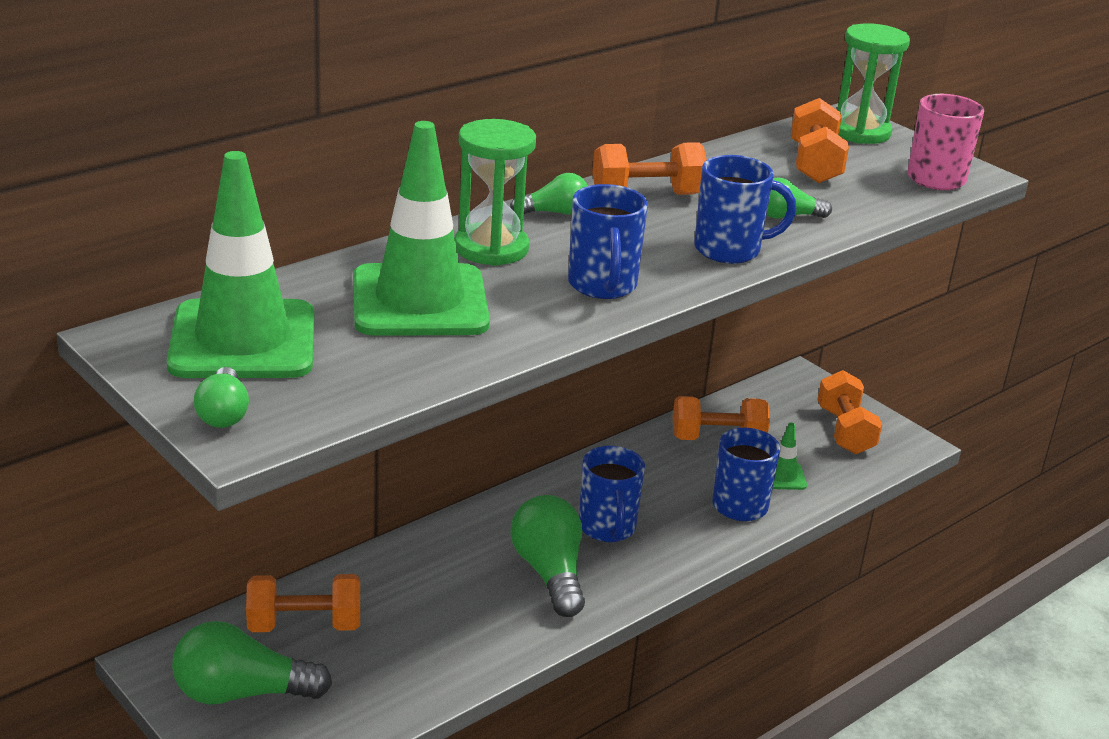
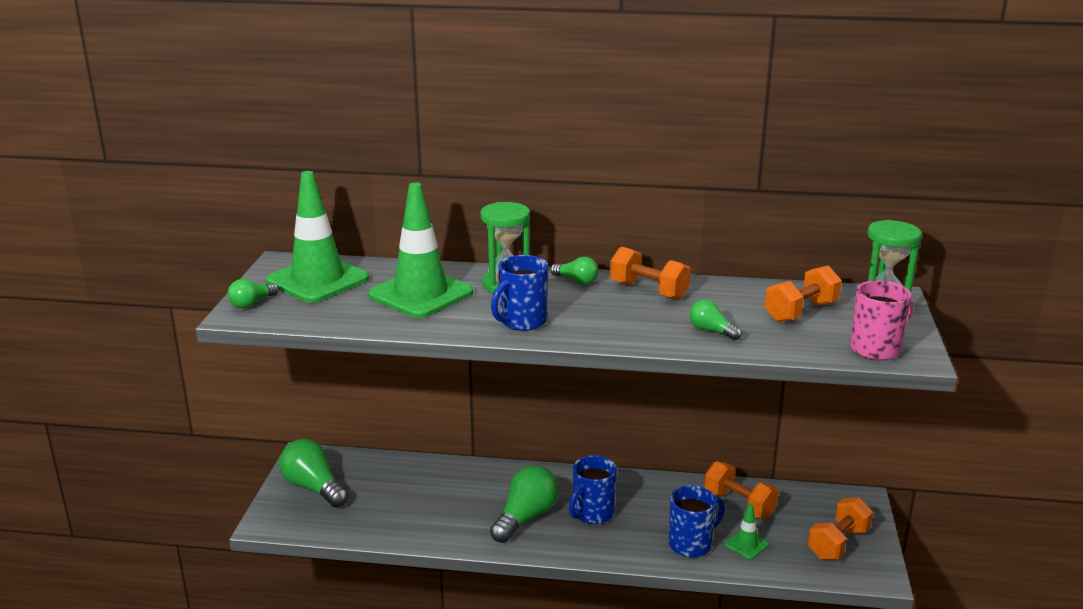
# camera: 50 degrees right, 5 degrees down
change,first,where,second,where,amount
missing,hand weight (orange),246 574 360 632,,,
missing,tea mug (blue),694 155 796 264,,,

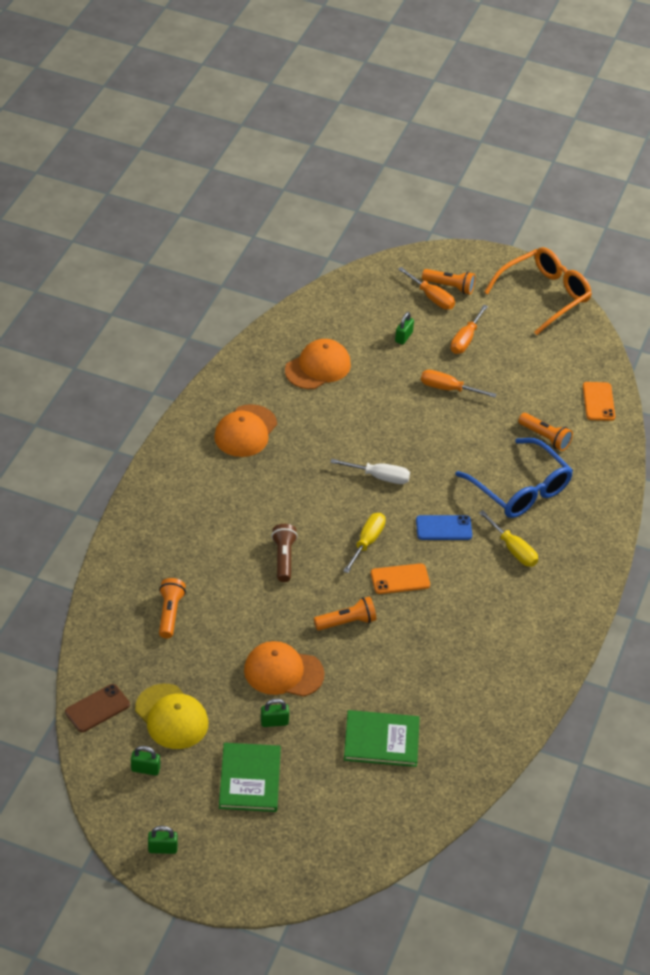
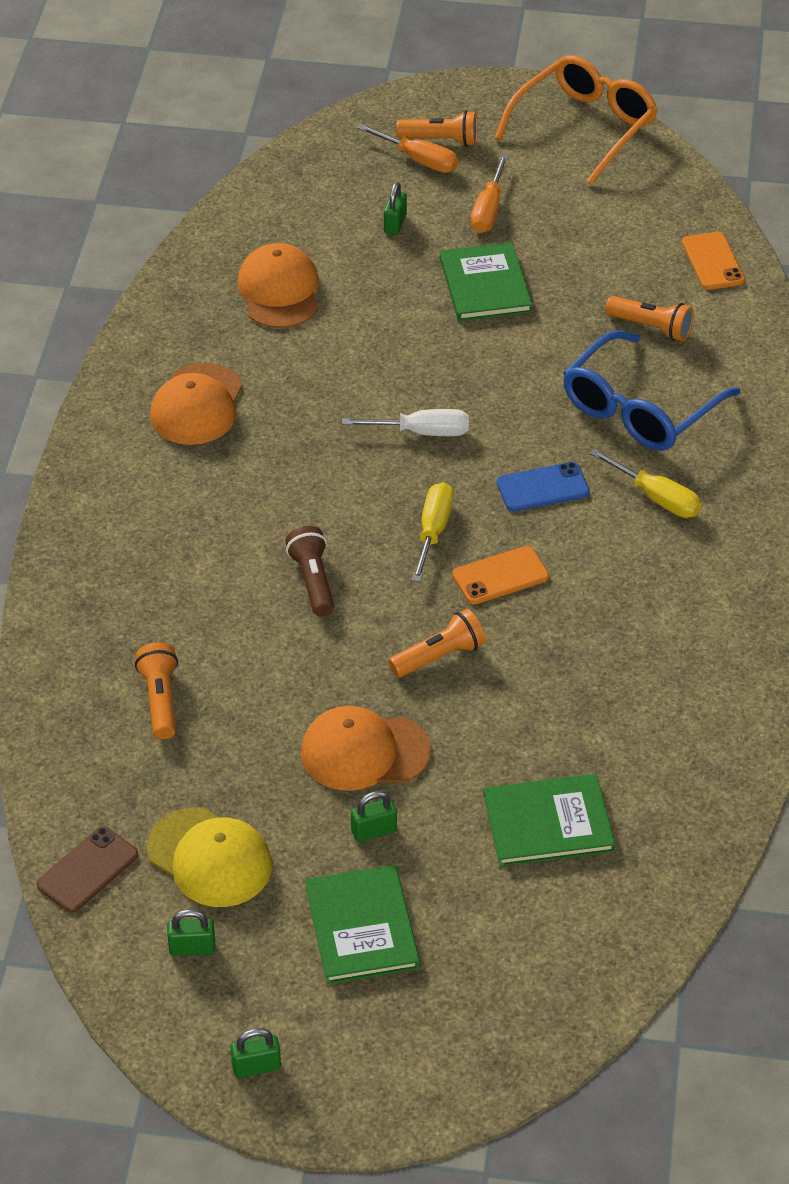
# camera: 10 degrees left, 0 degrees up
change,first,where,second,where,amount
spun,peaked cap (orange),285 339 351 389,,237 243 319 328,45 degrees counterclockwise
exchanged,hand screwdriver (orange),421 370 497 398,hardcover (leaf-green),440 242 533 321,
spun,eyeglasses (blue),455 438 573 518,,563 330 740 451,90 degrees clockwise

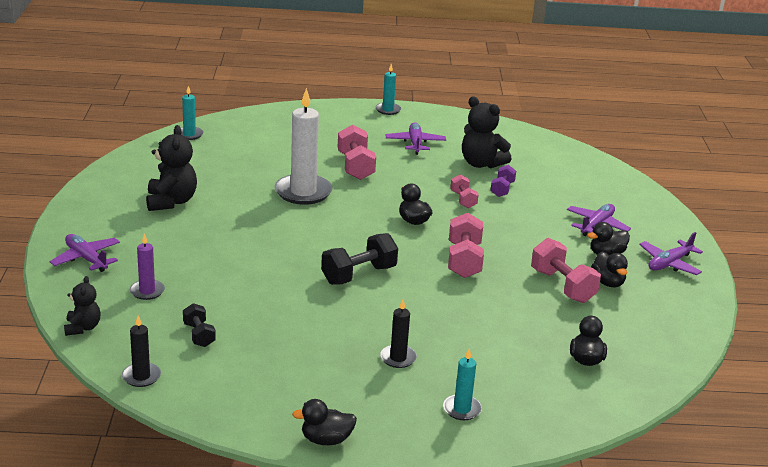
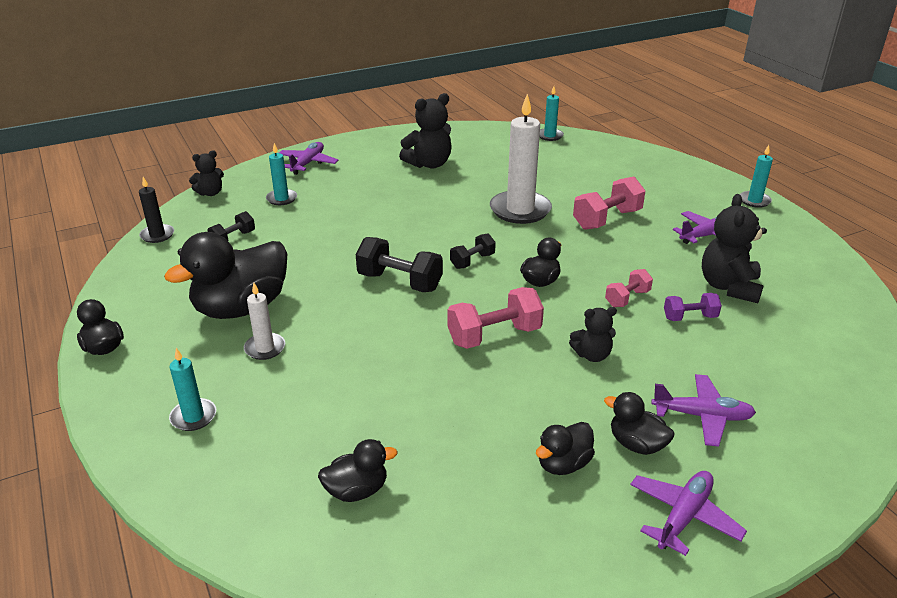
# camera: 65 degrees right, 5 degrees up
change,first,where,second,where,amount
appeared,,,rubber duck (black),164 232 287 319,
colour,wax candle (black),380 299 417 368,wax candle (pure white),244 283 285 360,
colour,wax candle (royal purple),130 233 165 300,wax candle (aqua),266 143 297 205,
appeared,,,hand weight (black),450 234 496 269,
appeared,,,stuffed bear (black),569 307 617 362,
spun,plane (royal purple),639 232 703 275,,630 471 747 556,105 degrees clockwise
missing,hand weight (rose-pink),531 238 601 303,,,

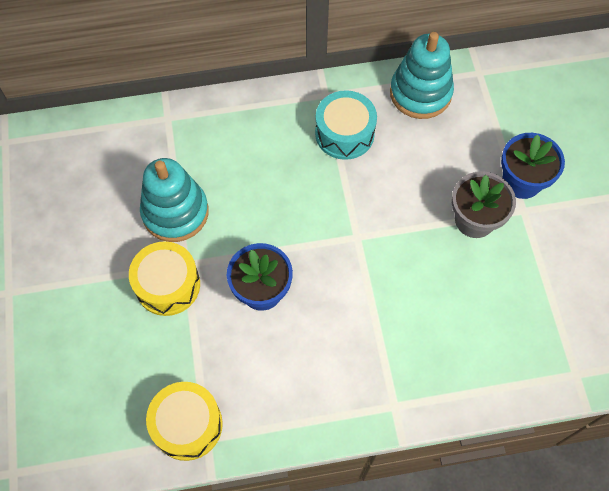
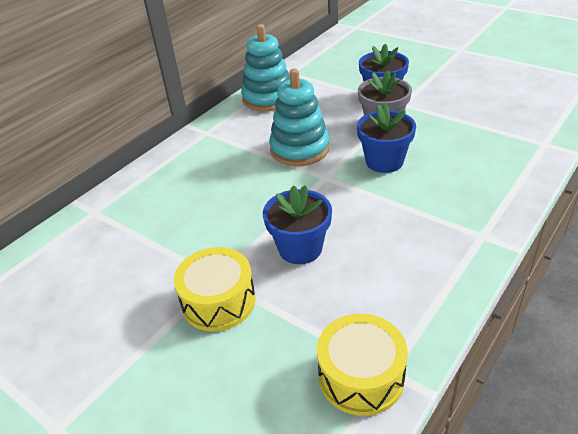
# camera: 40 degrees left, 25 degrees down
change,first,where,second,where,amount
relocated,stacking toy (aqua),140 158 209 242,,269 69 330 166,
appeared,,,flower pot (blue),357 104 416 173,
missing,drum (aqua),315 90 377 160,,,

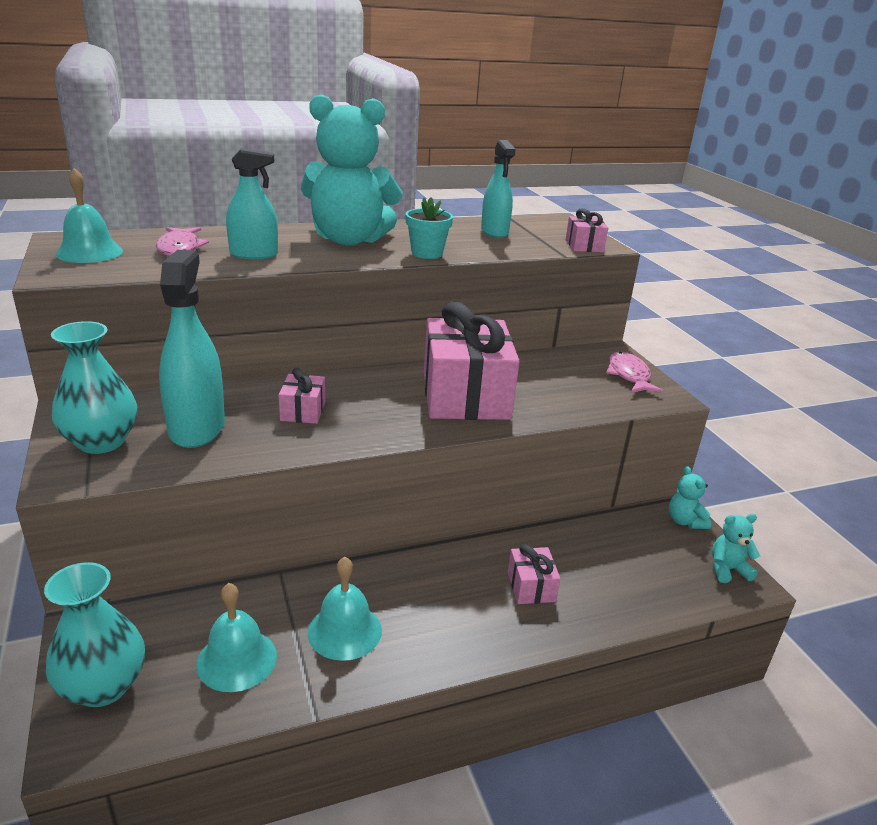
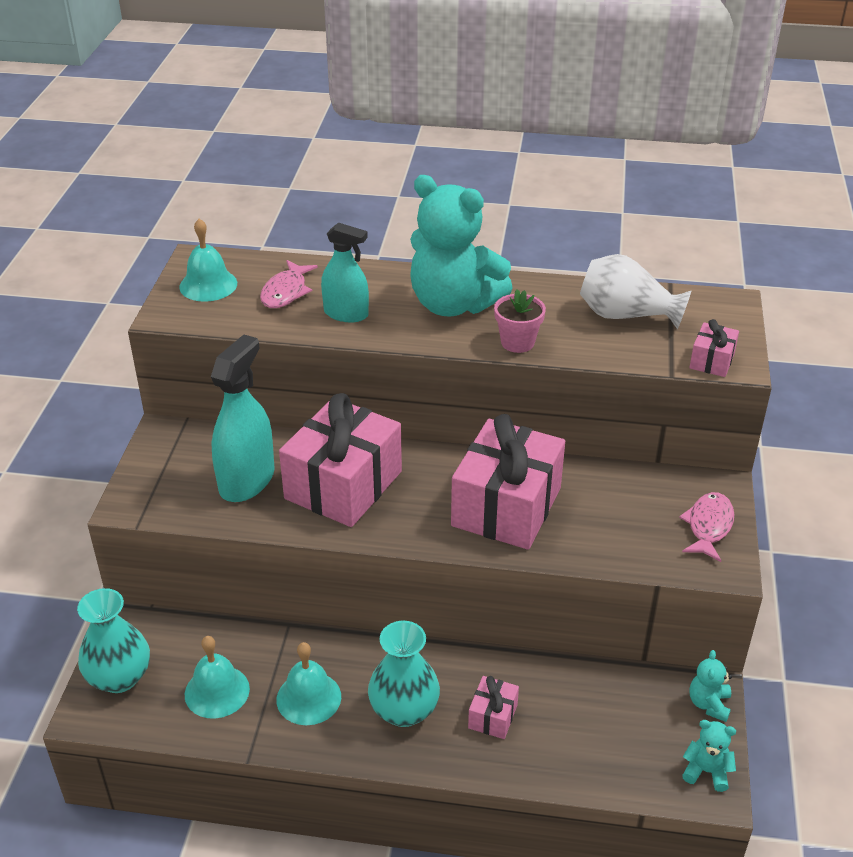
# camera: 30 degrees right, 10 degrees up
change,first,where,second,where,amount
size,wrapped gift (rose-pink),279 368 325 424,,279 393 402 527,x2.27
relocated,tall vase (aqua),51 321 137 454,,368 621 440 727,
colour,flower pot (aqua),405 197 453 259,flower pot (rose-pink),494 289 546 353,
exchanged,sprayer (aqua),481 140 516 238,tall vase (pure white),580 254 691 329,

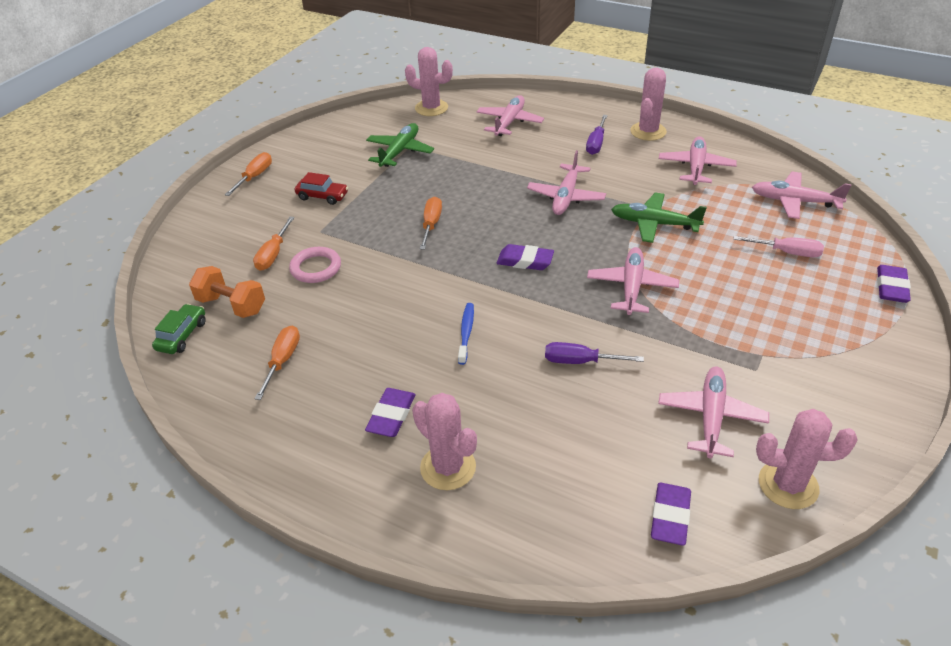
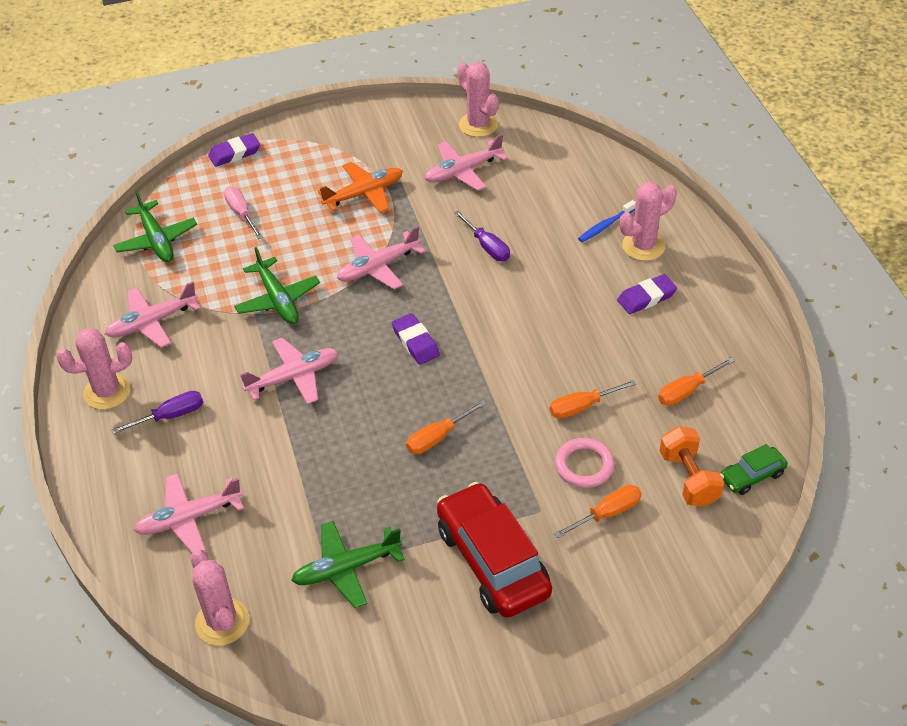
# camera: 135 degrees left, 5 degrees up
change,first,where,second,where,amount
colour,plane (rose-pink),752 172 851 219,plane (leaf-green),113 190 197 262,
appeared,,,plane (orange),318 162 403 213,
size,toy car (crimson),294 172 348 205,,437 482 552 618,x2.09
relocated,hand screwdriver (orange),225 152 272 196,,550 380 637 419,
relocated,tooth brush (blue),458 303 474 365,,578 200 636 242,
spun,saguaro cactus (rose-pink),412 393 477 490,,620 182 677 261,60 degrees clockwise
missing,eraser (royal purple),651 483 691 546,,,

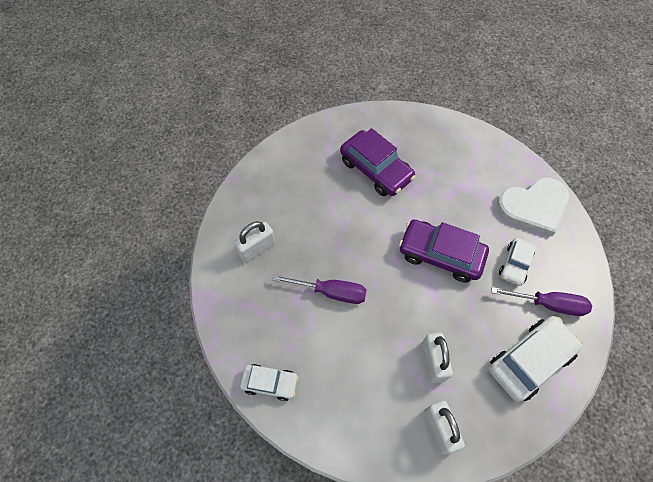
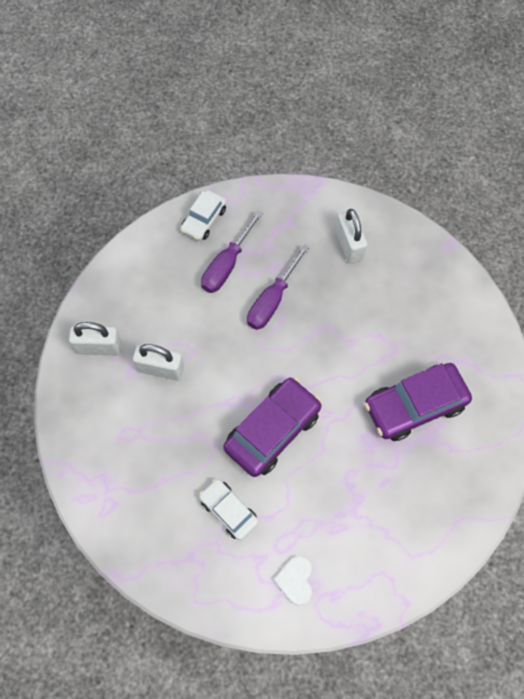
# camera: 110 degrees right, 5 degrees up
change,first,where,second,where,amount
relocated,hand screwdriver (royal purple),491 287 592 316,,201 210 263 293,
size,heart (pure white),497 177 570 236,,273 556 312 605,x0.47
missing,toy car (pure white),489 316 583 402,,,

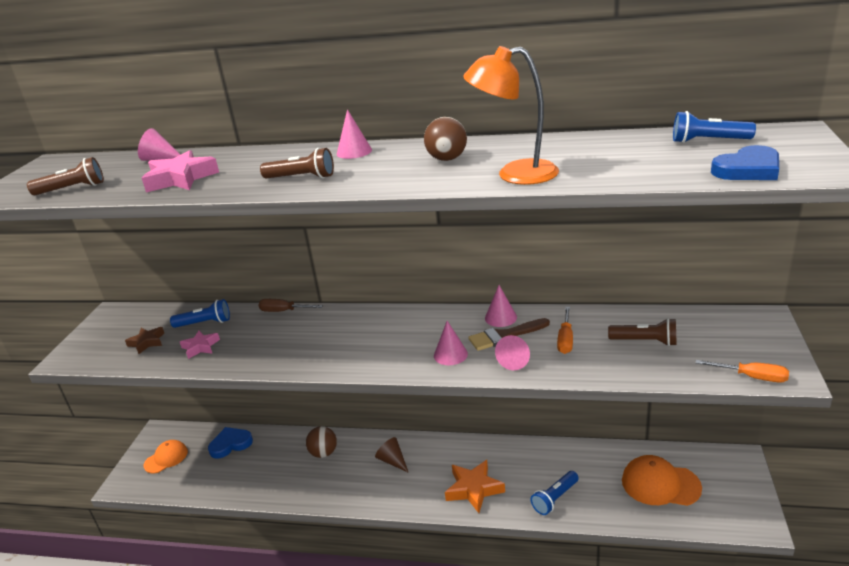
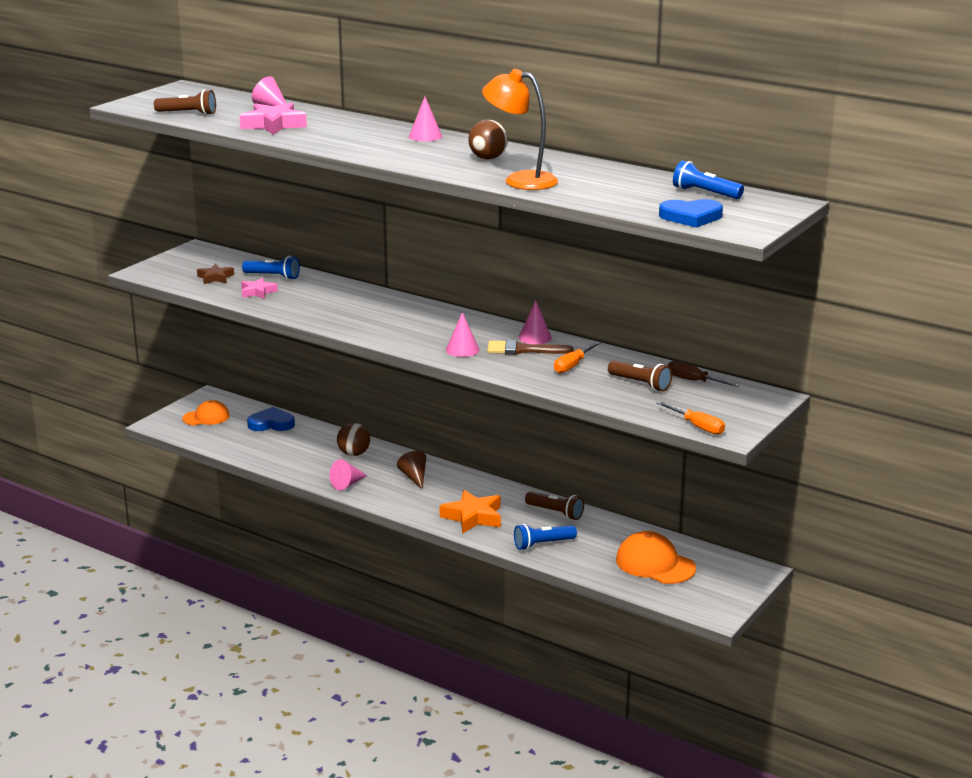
# camera: 20 degrees right, 5 degrees down
change,first,where,second,where,amount
relocated,cone (rose-pink),495 335 530 370,,329 459 367 491,
relocated,torch (dark brown),260 148 334 179,,525 491 584 520,
relocated,hand screwdriver (dark brown),259 299 323 312,,668 361 740 387,

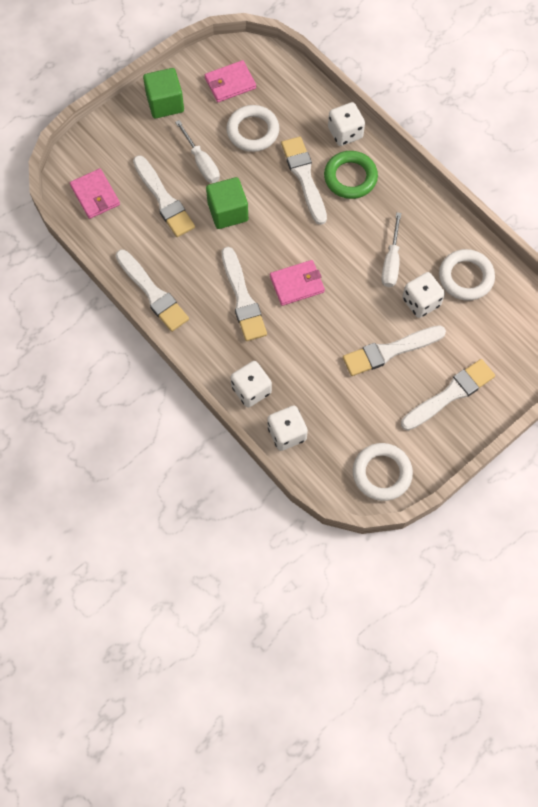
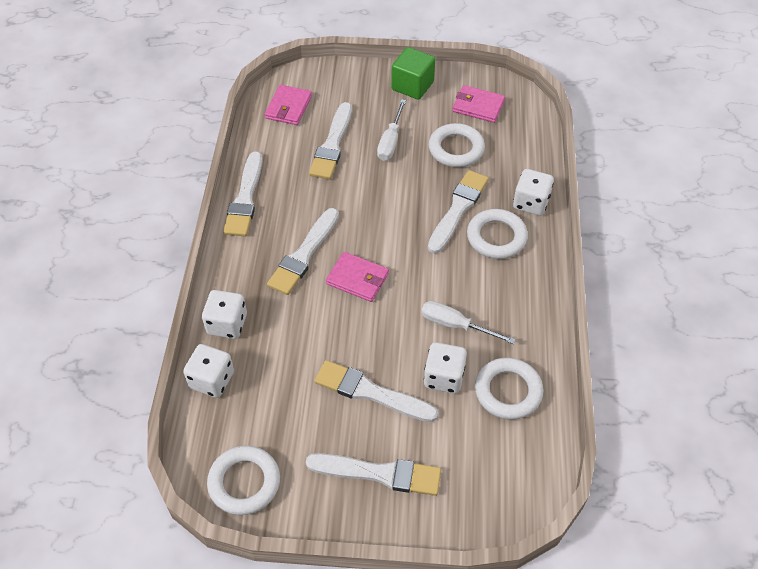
# camera: 45 degrees right, 15 degrees down
change,first,where,second,where,amount
spun,hand screwdriver (pure white),381 212 401 287,,421 301 515 344,60 degrees clockwise
colour,torus (leaf-green),324 151 378 199,torus (pure white),467 209 528 259,
missing,block (leaf-green),206 177 248 229,,,

